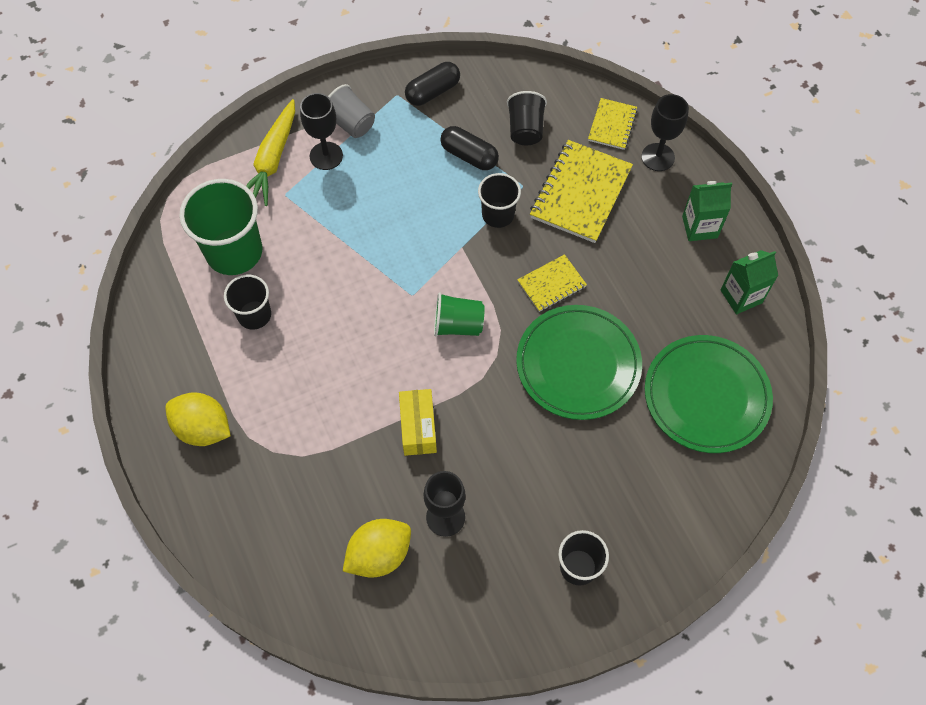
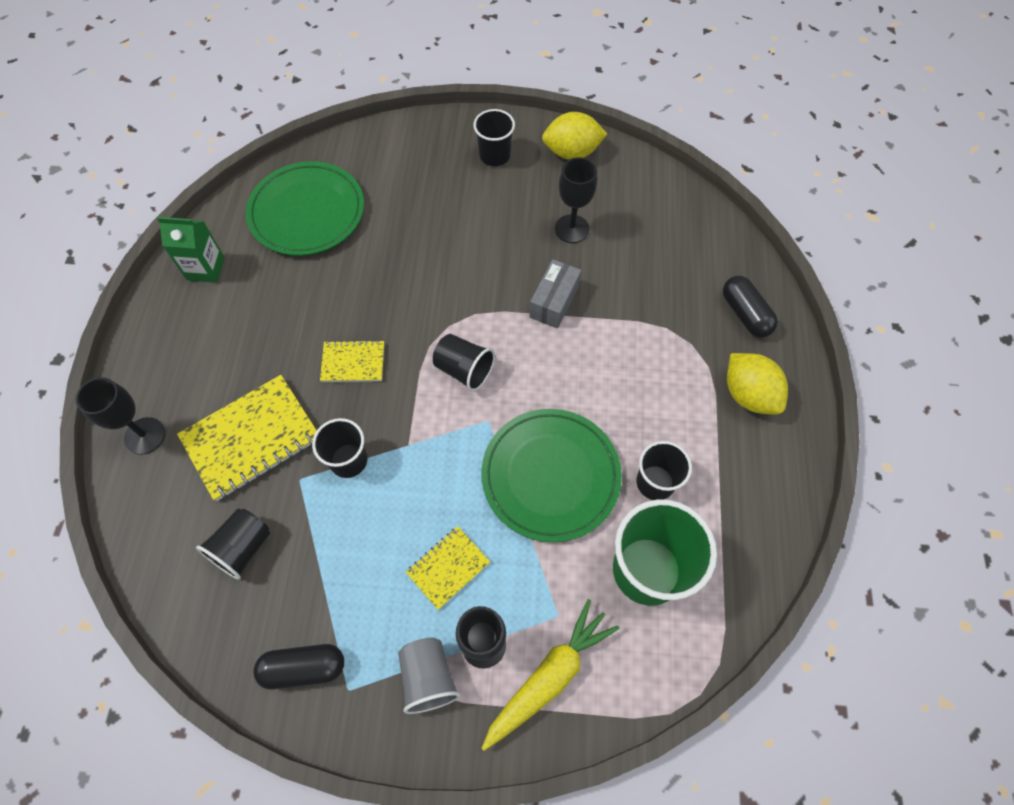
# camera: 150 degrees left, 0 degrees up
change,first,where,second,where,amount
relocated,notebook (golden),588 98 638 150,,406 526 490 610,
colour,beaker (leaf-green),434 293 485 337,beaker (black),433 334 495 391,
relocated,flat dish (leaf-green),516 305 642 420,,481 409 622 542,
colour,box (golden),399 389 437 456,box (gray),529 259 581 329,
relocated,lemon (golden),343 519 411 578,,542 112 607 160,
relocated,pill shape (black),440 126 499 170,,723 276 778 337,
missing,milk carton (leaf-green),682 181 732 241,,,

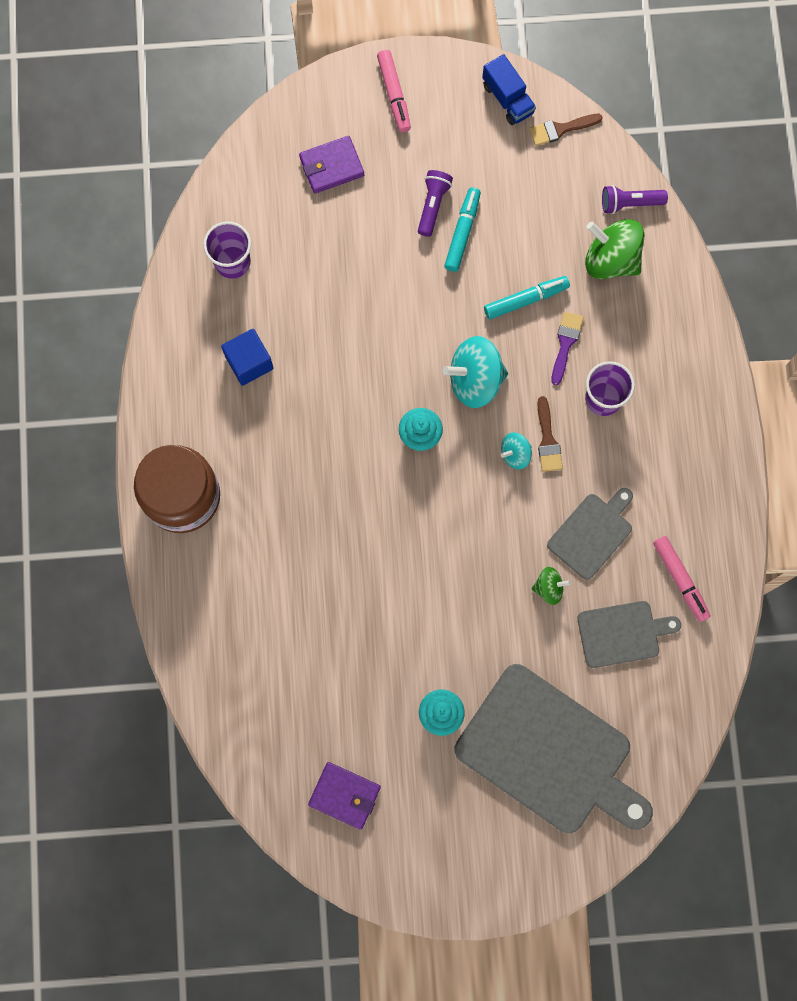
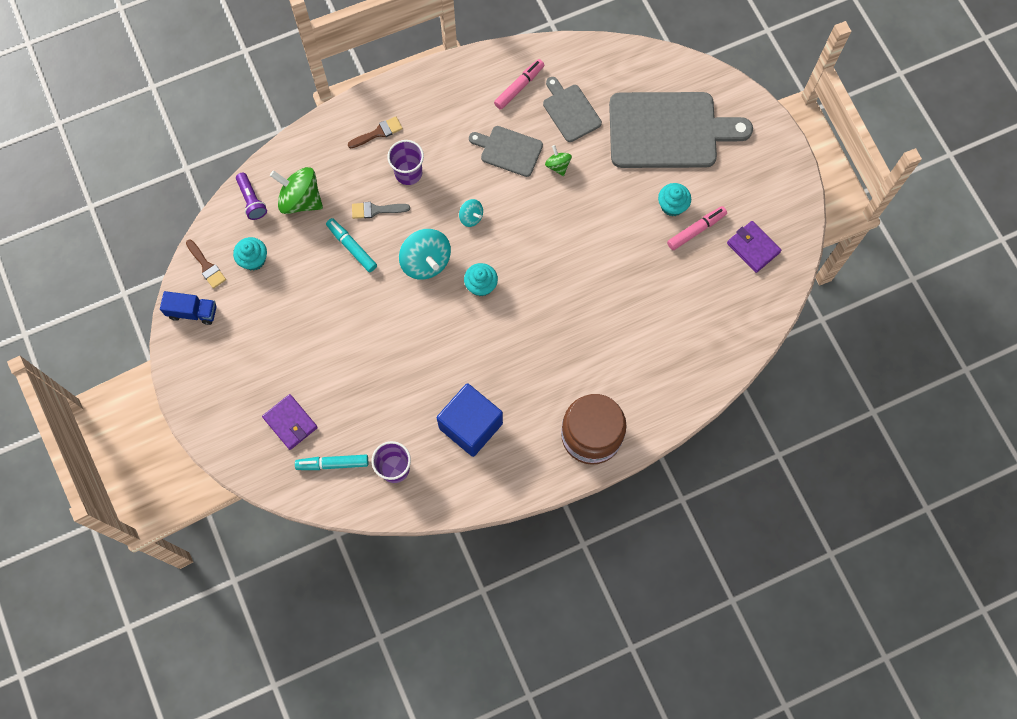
# camera: 110 degrees left, 5 degrees down
change,first,where,second,where,amount
spun,lorry (blue),482 54 536 125,,160 291 217 325,60 degrees clockwise
appeared,,,cupcake (aqua),233 237 267 271,
spun,toy top (leaf-green),585 219 644 279,,270 167 323 214,105 degrees clockwise
relocated,marker pen (aqua),444 187 481 272,,295 455 368 470,
relocated,paintbrush (dark brown),537 396 563 472,,348 116 403 148,
colour,paintbrush (royal purple),551 312 584 385,paintbrush (gray),352 202 410 219,
size,block (blue),221 329 273 386,,437 383 503 457,x1.58
spun,cutting board (gray),455 664 653 833,,609 92 753 168,75 degrees clockwise
relocated,marker pen (rose-pink),377 50 411 132,,667 206 727 250,
spun,card wallet (royal purple),308 762 381 830,,727 221 781 273,45 degrees counterclockwise
missing,torch (royal purple),418 170 453 237,,,

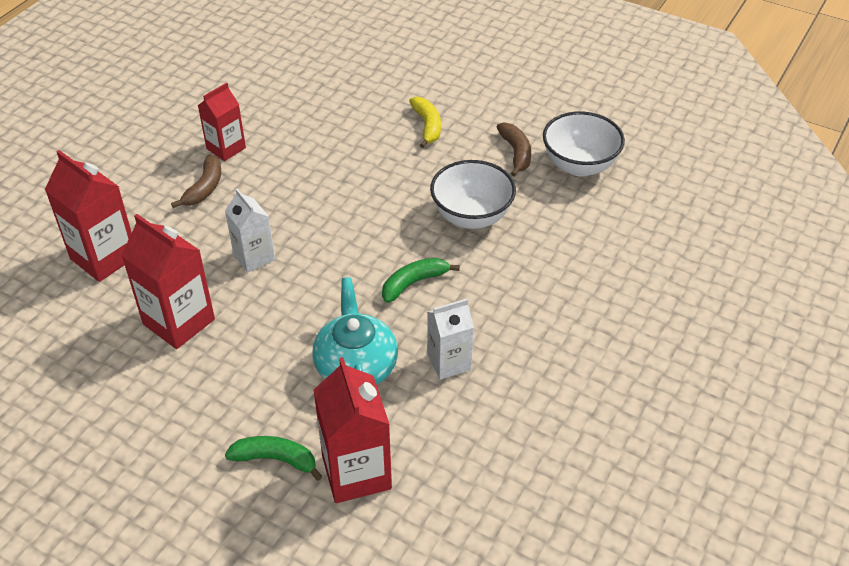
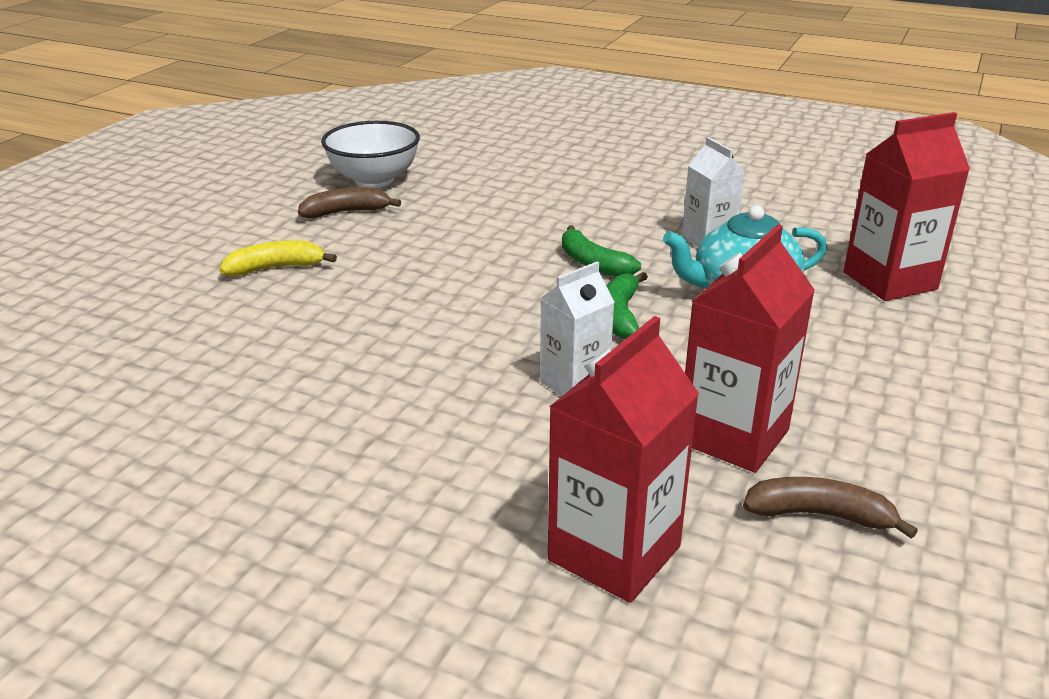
# camera: 95 degrees left, 15 degrees down
change,first,where,second,where,amount
relocated,toy banana (leaf-green),225 436 322 481,,607 272 648 339,
relocated,toy banana (dark brown),171 155 221 208,,743 477 918 539,
missing,milk carton (crimson),198 83 246 161,,,
missing,bowl (pure white),430 160 516 229,,,

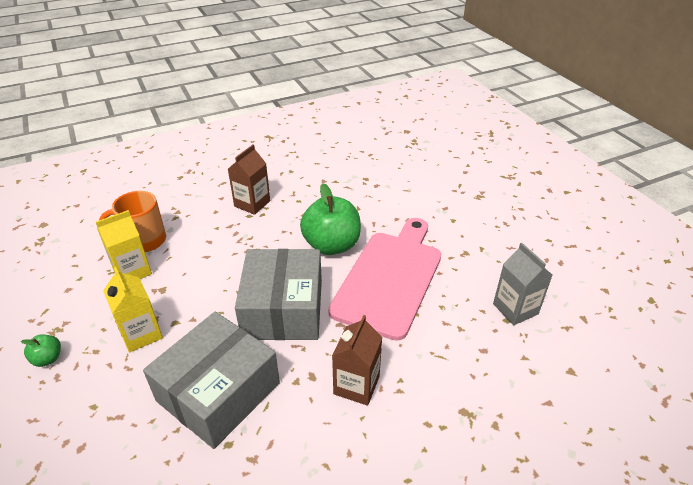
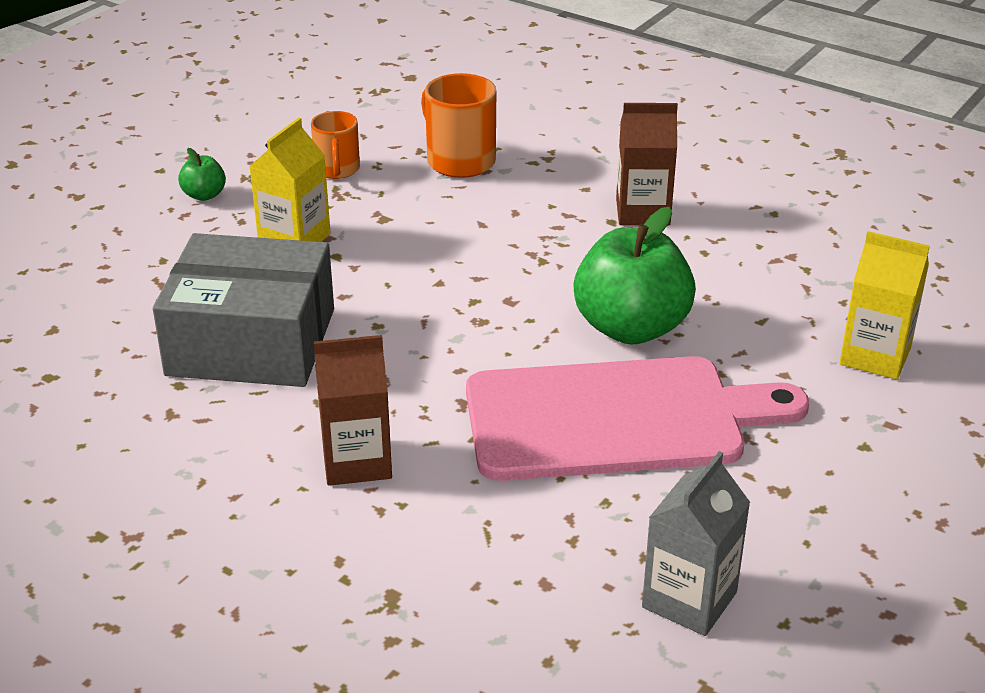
# camera: 60 degrees right, 5 degrees down
change,first,where,second,where,amount
appeared,,,tea mug (orange),311 111 360 179,
relocated,milk carton (golden),96 210 152 279,,840 231 930 380,
missing,box (gray),235 249 322 340,,,

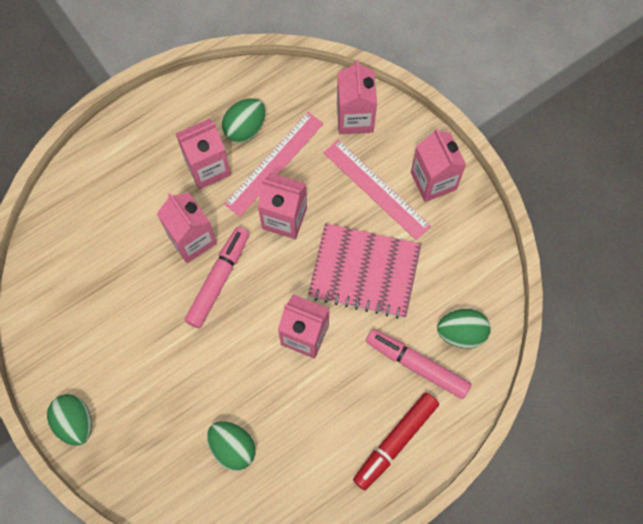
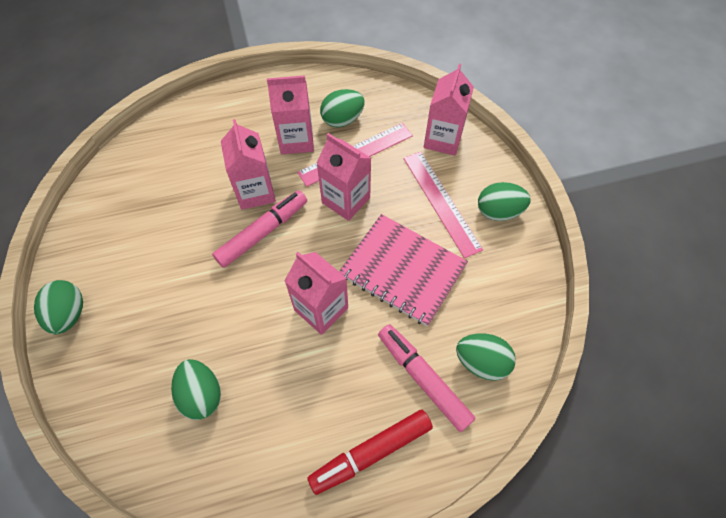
# camera: 20 degrees right, 10 degrees down
change,first,where,second,where,amount
exchanged,milk carton (rose-pink),411 128 466 202,egg (leaf-green),478 182 531 221,

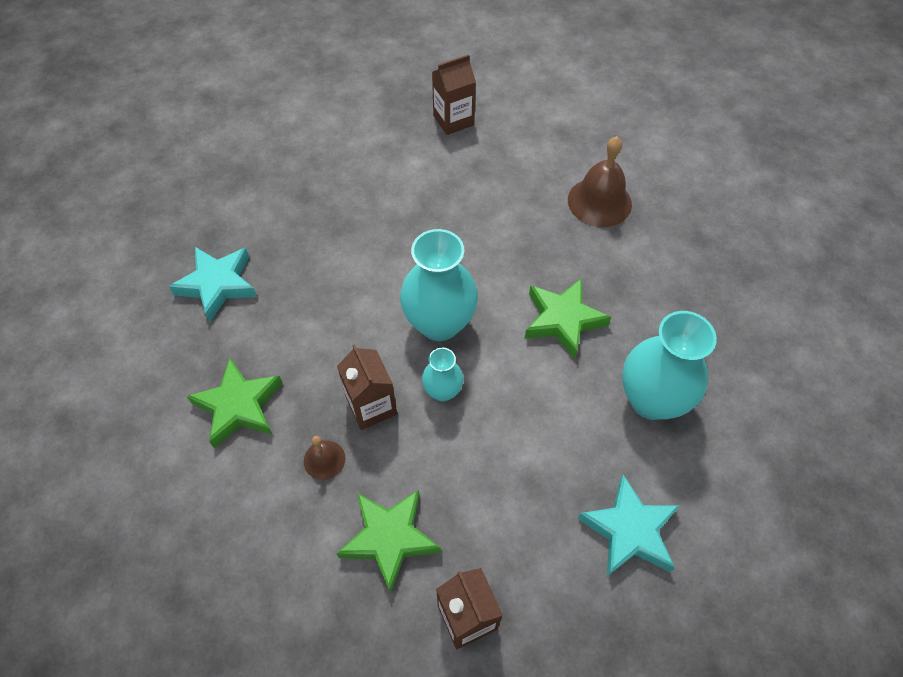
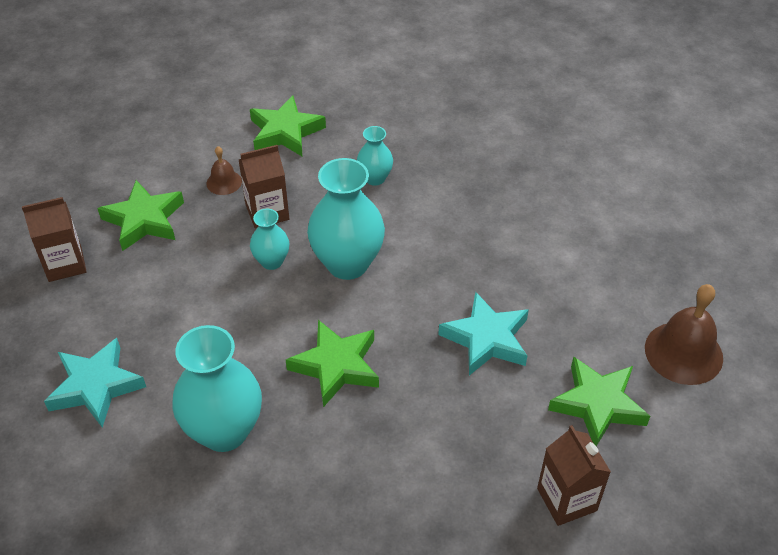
# camera: 95 degrees right, 10 degrees down
change,first,where,second,where,amount
appeared,,,tall vase (aqua),357 126 393 186,
relocated,star shape (aqua),169 247 257 322,,438 292 529 376,
relocated,milk carton (dark brown),432 54 476 135,,537 425 611 526,
appeared,,,star shape (leaf-green),548 357 650 446,
relocated,bell (dark brown),568 136 632 227,,645 284 723 385,

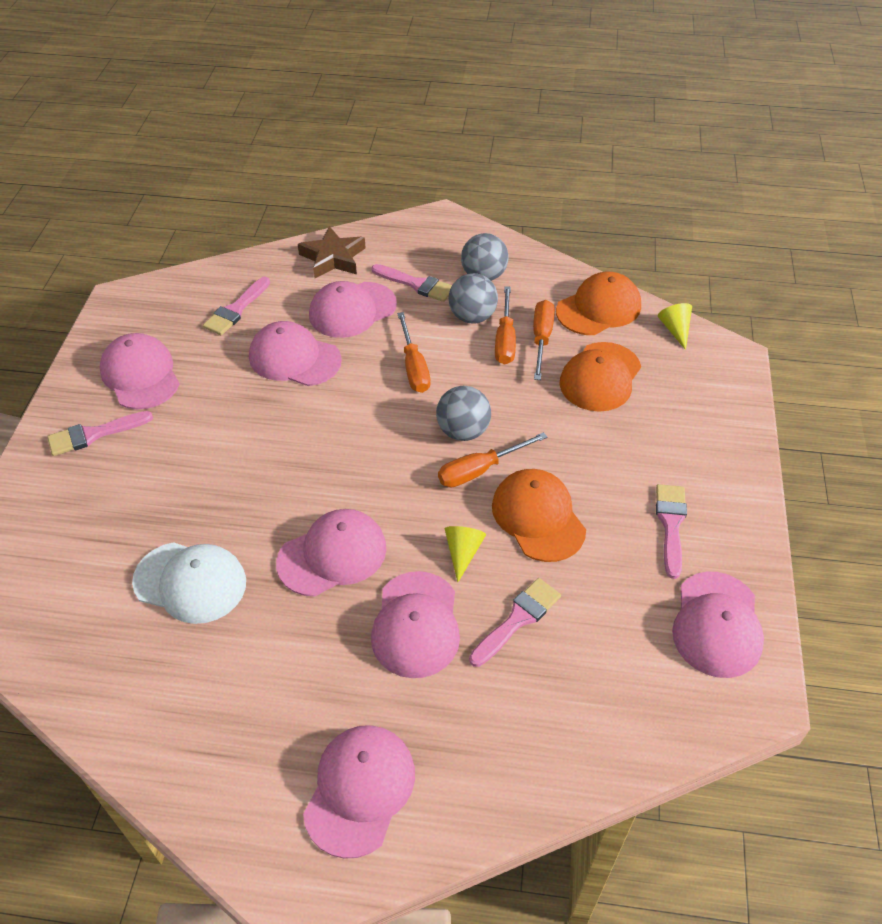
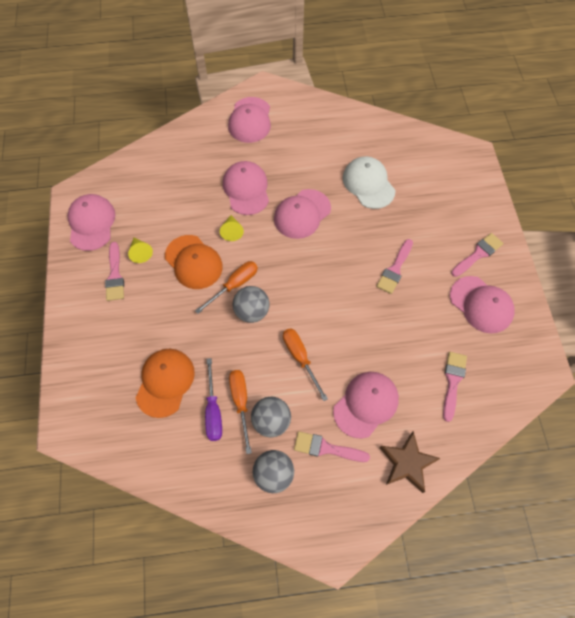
# camera: 165 degrees right, 15 degrees up
change,first,where,second,where,amount
relocated,cone (golden),658 303 692 350,,128 238 153 263,
colour,hand screwdriver (orange),533 300 555 380,hand screwdriver (royal purple),205 358 222 441,
spun,peaked cap (pure white),132 542 246 624,,343 156 395 209,60 degrees clockwise
relocated,paintbrush (rose-pink),469 578 561 667,,376 239 413 294,
missing,peaked cap (rose-pink),249 321 342 386,,,
missing,peaked cap (orange),556 272 641 335,,,

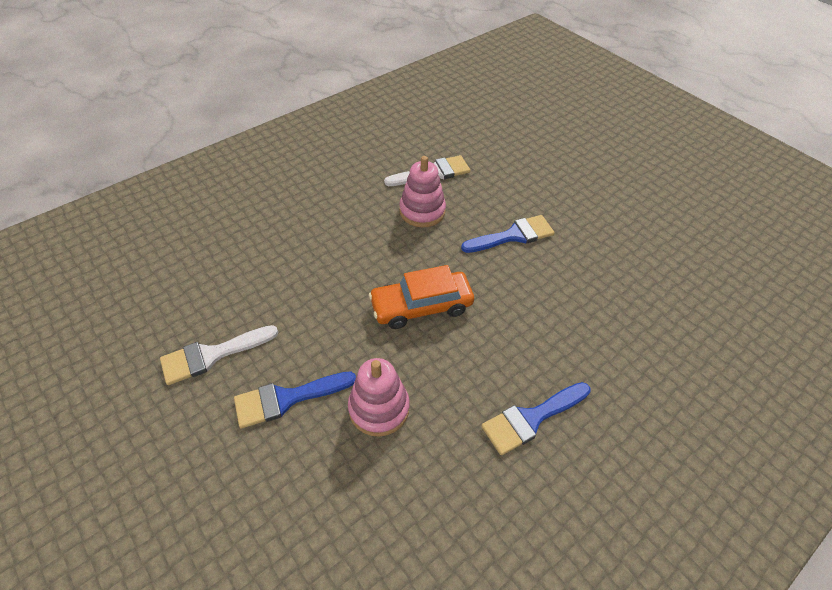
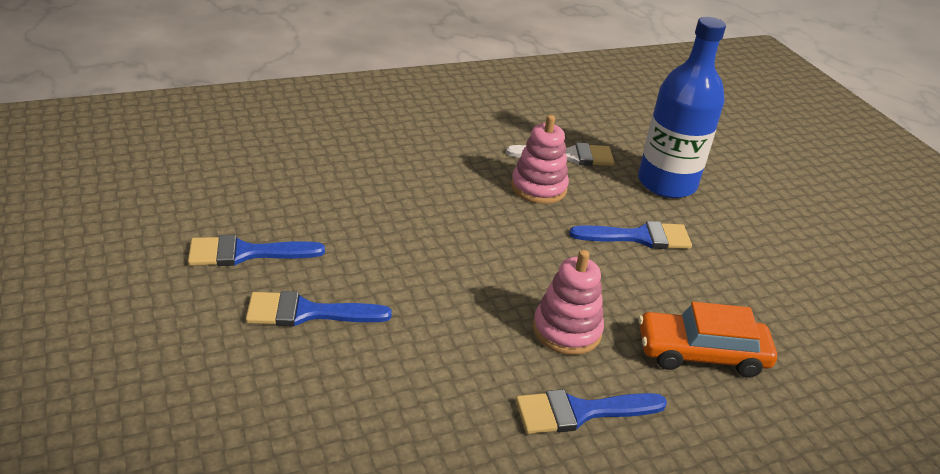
# camera: 15 degrees right, 15 degrees down
change,first,where,second,where,amount
colour,paintbrush (pure white),160 325 278 385,paintbrush (blue),188 235 325 266,
relocated,stacking toy (rose-pink),348 358 410 437,,533 250 604 355,
appeared,,,bottle (blue),638 17 726 198,
relocated,toy car (orange),369 265 474 329,,639 302 777 378,

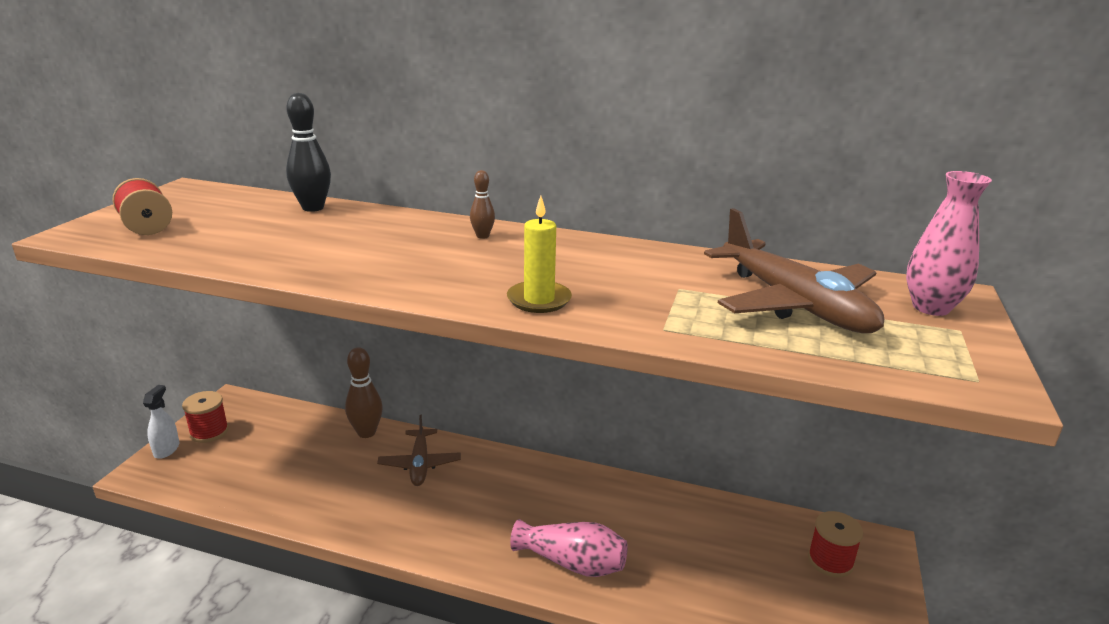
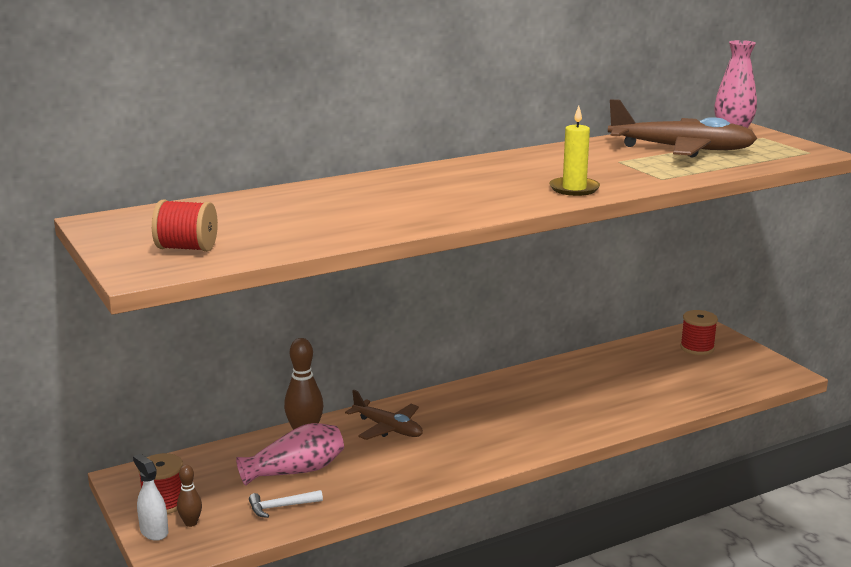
# camera: 45 degrees left, 5 degrees down
change,first,where,second,where,amount
relocated,bowling pin (dark brown),470 170 495 239,,177 465 202 527,
relocated,tall vase (rose-pink),510 519 628 577,,236 423 344 486,
appeared,,,claw hammer (pure white),249 490 323 518,
missing,bowling pin (black),286 93 331 212,,,

